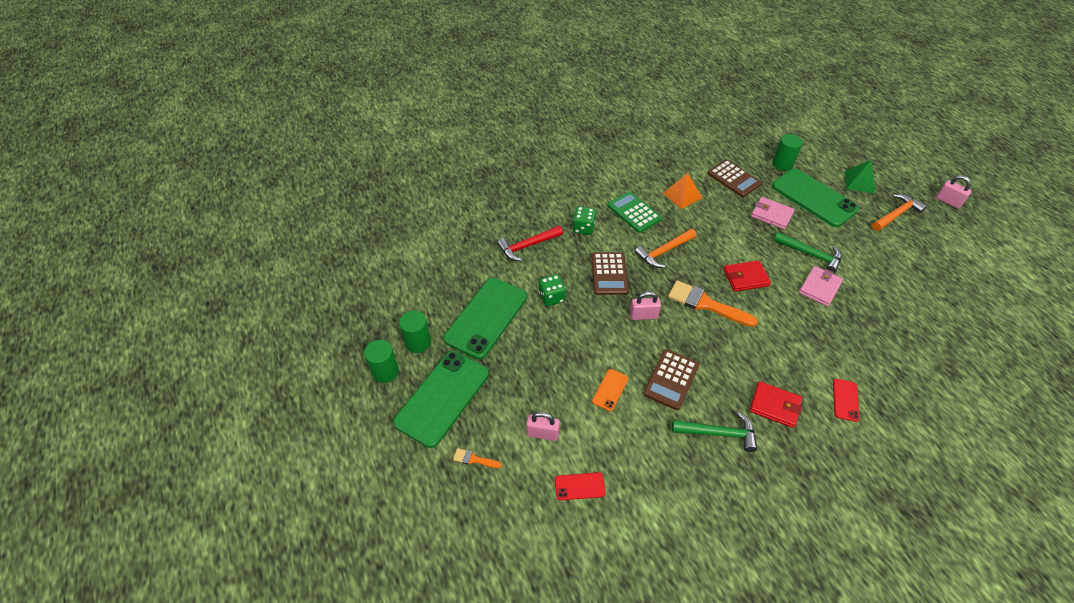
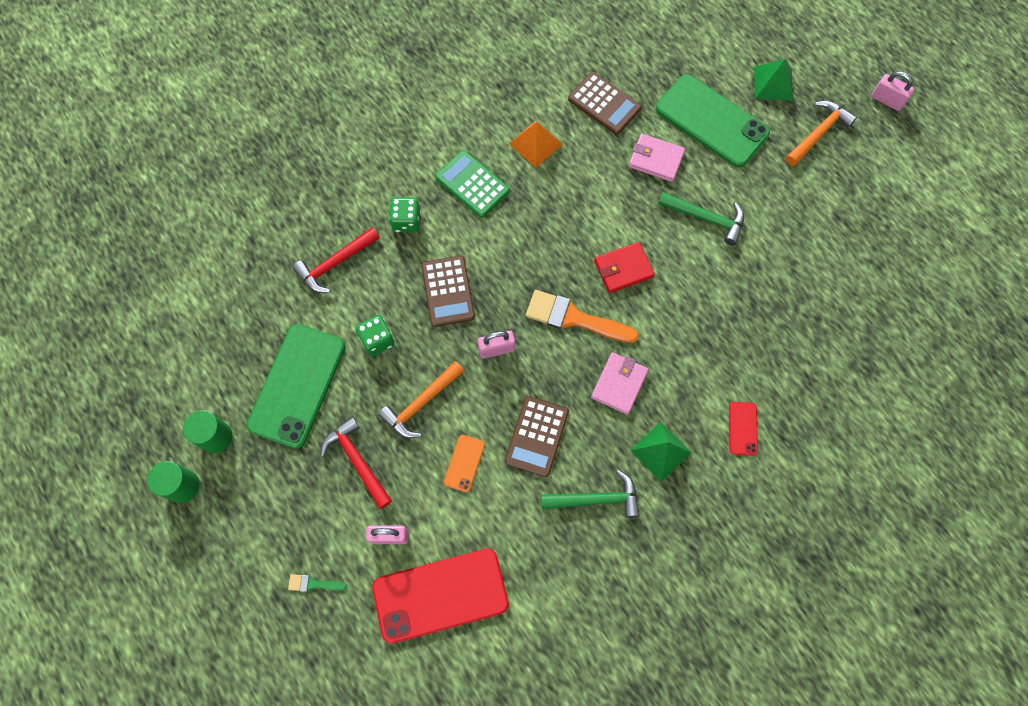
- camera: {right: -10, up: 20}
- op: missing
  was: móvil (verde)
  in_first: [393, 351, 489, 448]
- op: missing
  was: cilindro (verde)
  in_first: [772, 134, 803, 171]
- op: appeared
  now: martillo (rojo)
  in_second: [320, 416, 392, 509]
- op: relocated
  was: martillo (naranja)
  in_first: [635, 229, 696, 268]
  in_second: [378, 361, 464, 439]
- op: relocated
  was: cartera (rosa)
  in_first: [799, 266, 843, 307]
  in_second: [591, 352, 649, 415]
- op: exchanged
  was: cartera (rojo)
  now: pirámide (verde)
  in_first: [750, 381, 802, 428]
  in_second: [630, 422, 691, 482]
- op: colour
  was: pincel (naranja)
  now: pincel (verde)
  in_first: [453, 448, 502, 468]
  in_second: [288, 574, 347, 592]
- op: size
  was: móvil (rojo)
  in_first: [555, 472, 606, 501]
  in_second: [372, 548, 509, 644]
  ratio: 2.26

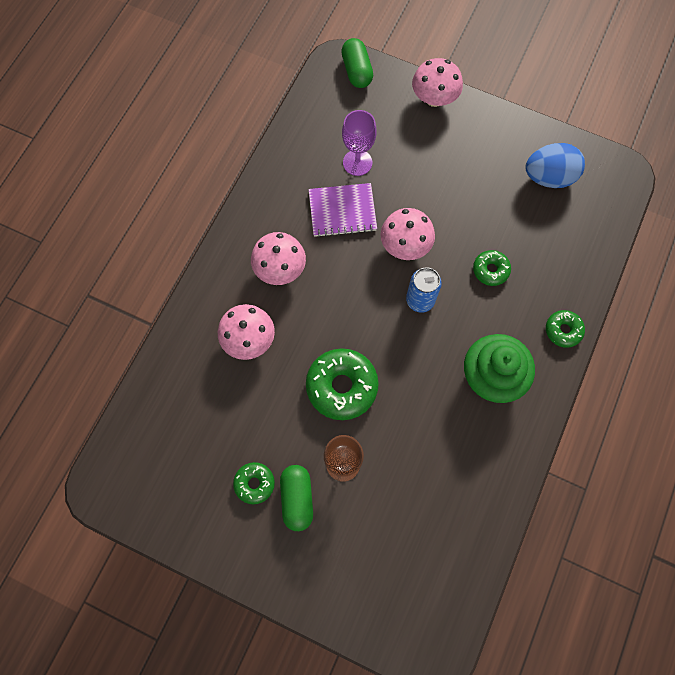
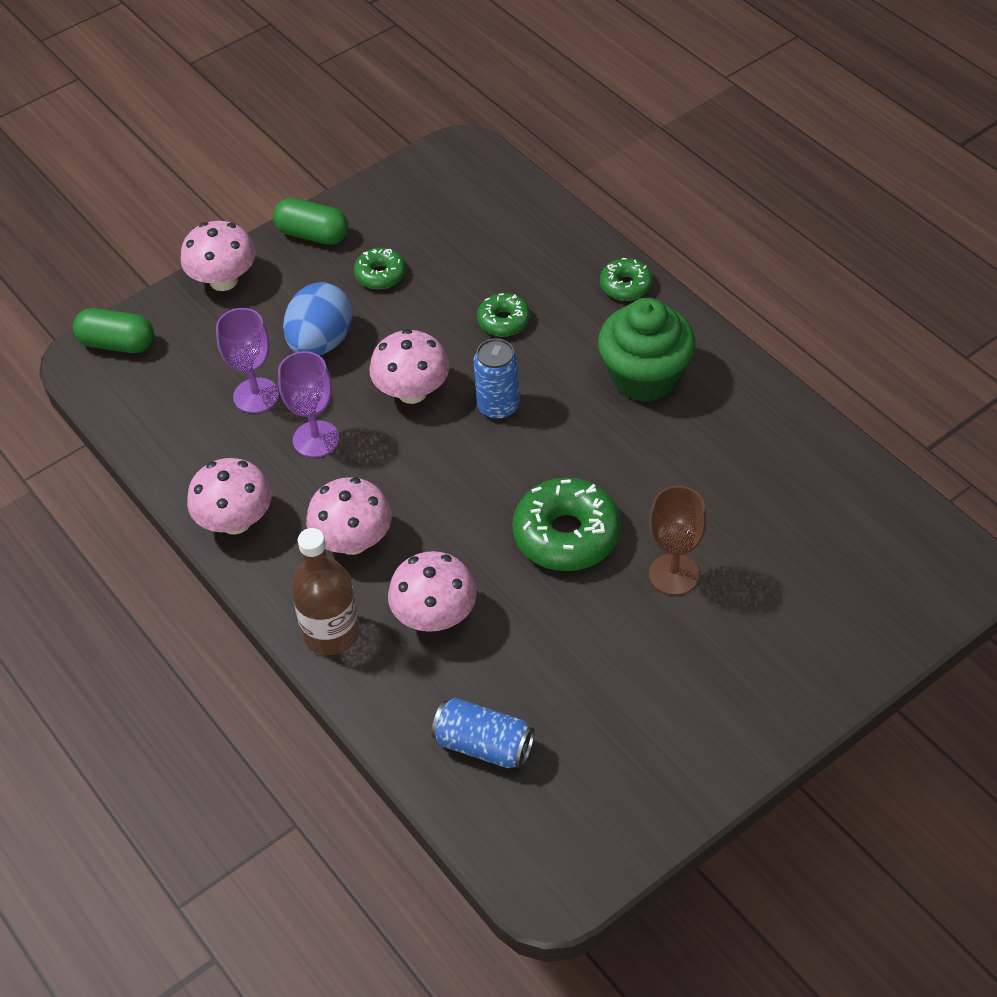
- camera: {right: -60, up: -20}
- op: appeared
  now: seta (rosa)
  in_second: [187, 458, 272, 535]
- op: appeared
  now: botella (marrón)
  in_second: [291, 528, 360, 655]
- op: appeared
  now: lata (azul)
  in_second: [431, 698, 534, 769]
- op: relocated
  was: rosquilla (verde)
  in_first: [233, 462, 275, 504]
  in_second: [354, 248, 406, 289]
- op: relocated
  was: cápsula (verde)
  in_first: [280, 465, 313, 531]
  in_second: [273, 198, 348, 245]
- op: relocated
  was: huevo (azul)
  in_first: [525, 143, 585, 188]
  in_second: [283, 282, 353, 355]
- op: exchanged
  was: cuaderno (morado)
  now: copa (morado)
  in_first: [308, 183, 377, 237]
  in_second: [278, 351, 339, 458]

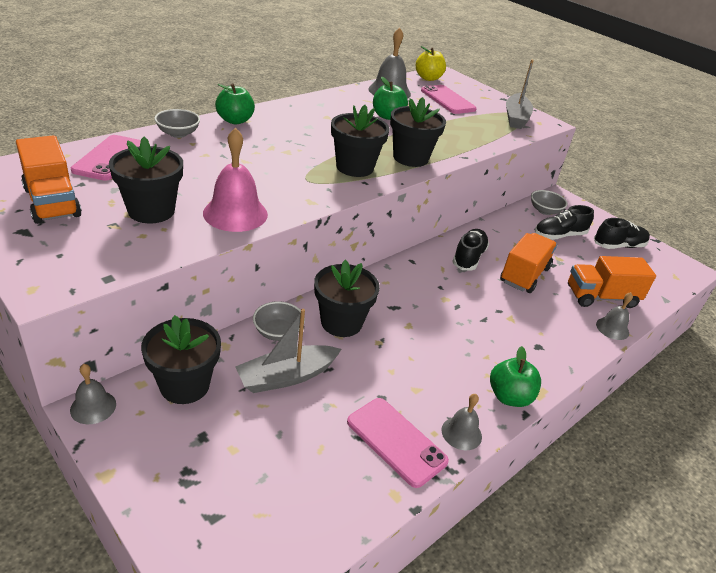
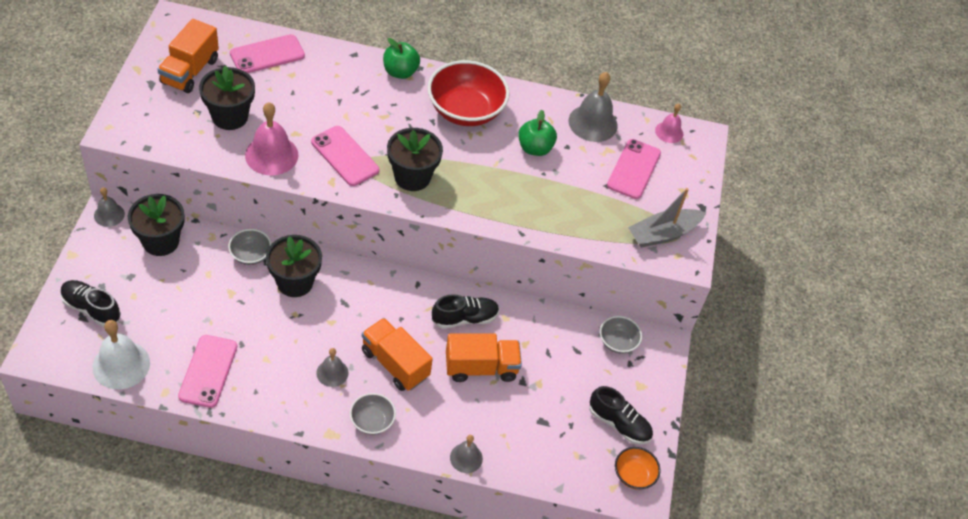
- camera: {right: 50, up: 15}
- op: missing
  was: barco (gris)
  in_first: [235, 309, 342, 393]
- op: missing
  was: maceta (negro)
  in_first: [390, 97, 446, 167]
- op: missing
  was: manzana (verde)
  in_first: [490, 346, 541, 407]
- op: appeared
  now: campana (blanco)
  in_second: [92, 320, 150, 389]
- op: appeared
  now: móvil (rosa)
  in_second: [311, 126, 379, 186]
- op: appeared
  now: cuenco (rojo)
  in_second: [427, 60, 510, 126]
- op: appeared
  now: cuenco (naranja)
  in_second: [615, 447, 661, 490]
- op: relocated
  was: cuenco (gris)
  in_first: [154, 109, 200, 138]
  in_second: [350, 393, 396, 435]
- op: relocated
  was: campana (gris)
  in_first: [442, 394, 482, 451]
  in_second: [316, 348, 349, 387]
- op: relocated
  was: zapato (negro)
  in_first: [535, 205, 594, 240]
  in_second: [60, 280, 121, 327]
- op: relocated
  was: camión (naranja)
  in_first: [568, 256, 656, 308]
  in_second: [362, 318, 433, 391]
- op: exchanged
  was: manzana (amarillo)
  now: campana (rosa)
  in_first: [416, 46, 446, 81]
  in_second: [655, 104, 683, 143]

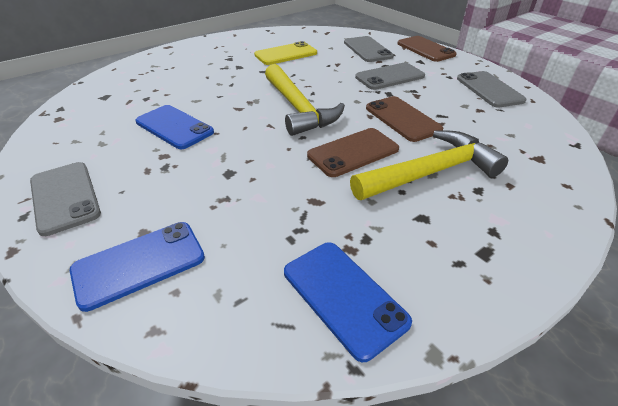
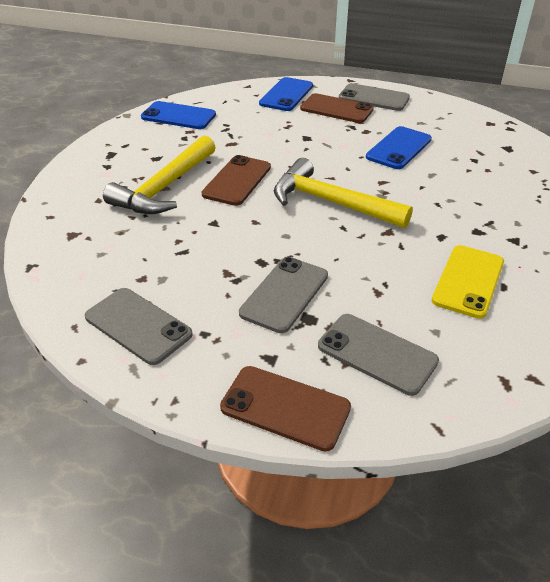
- camera: {right: 145, up: 0}
- op: relocated
  was: móvil (marrón)
  in_first: [366, 96, 443, 142]
  in_second: [300, 93, 374, 123]
- op: spun
  was: móvil (azul)
  in_first: [135, 105, 214, 149]
  in_second: [366, 126, 432, 169]
  clockwise: -60

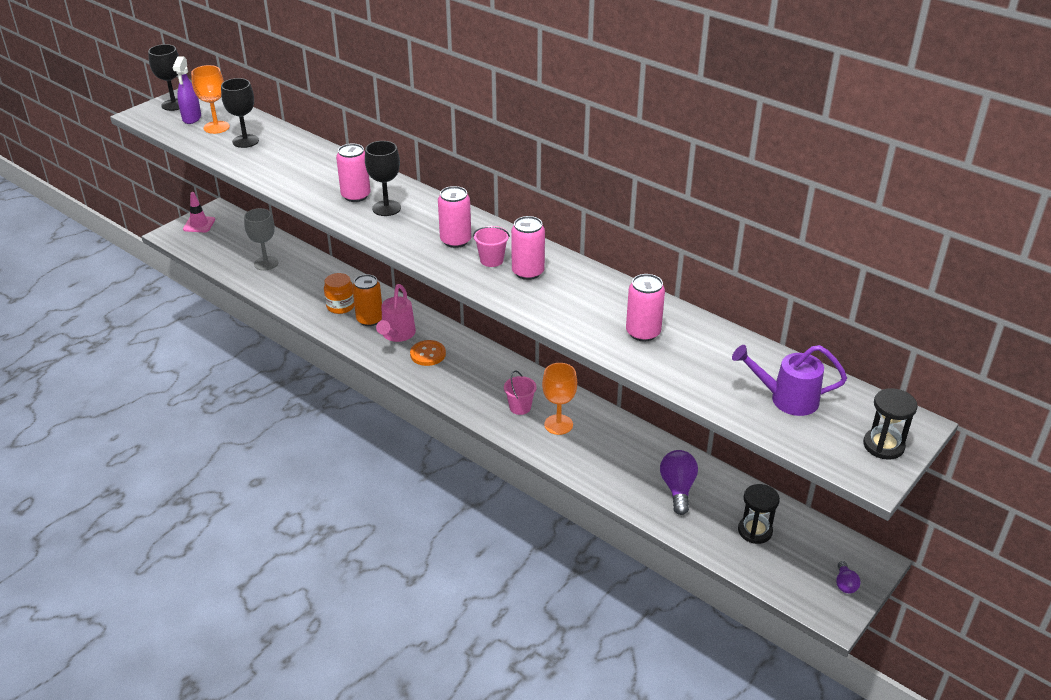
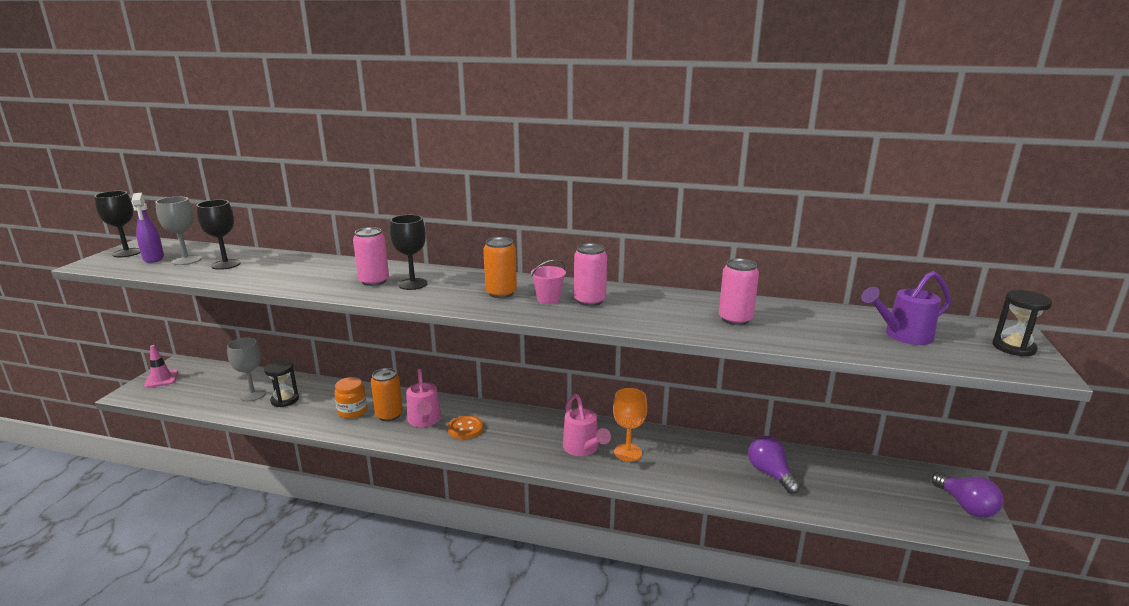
- camera: {right: -25, up: -15}
- op: relocated
  was: reloj de arena (negro)
  in_first: [738, 484, 780, 544]
  in_second: [264, 360, 299, 407]
- op: exchanged
  was: balde (rosa)
  now: regadera (rosa)
  in_first: [504, 371, 537, 415]
  in_second: [563, 394, 611, 456]
- op: colour
  was: copa (naranja)
  now: copa (gris)
  in_first: [191, 65, 230, 134]
  in_second: [155, 196, 201, 265]
- op: colour
  was: lata (rosa)
  now: lata (naranja)
  in_first: [438, 186, 471, 248]
  in_second: [483, 237, 517, 298]
- op: size
  was: bombilla (morado)
  in_first: [836, 561, 861, 593]
  in_second: [932, 472, 1003, 518]
  ratio: 1.79

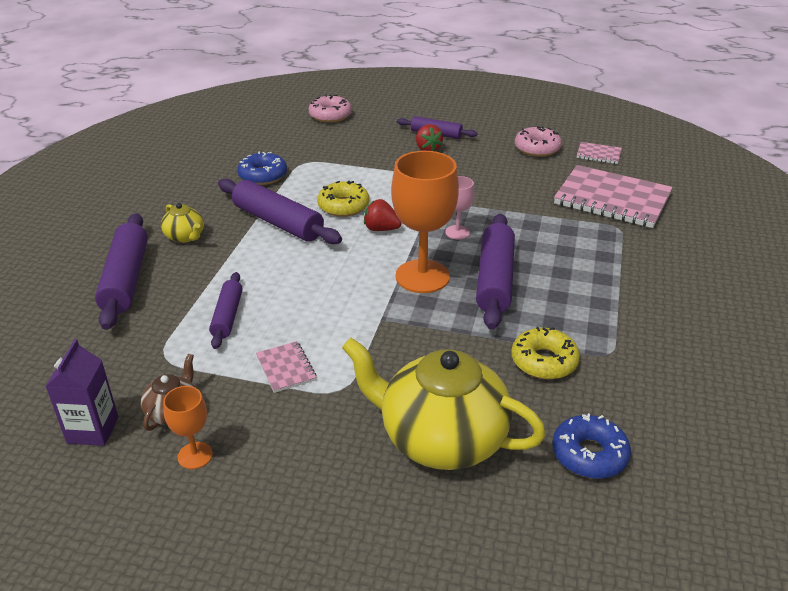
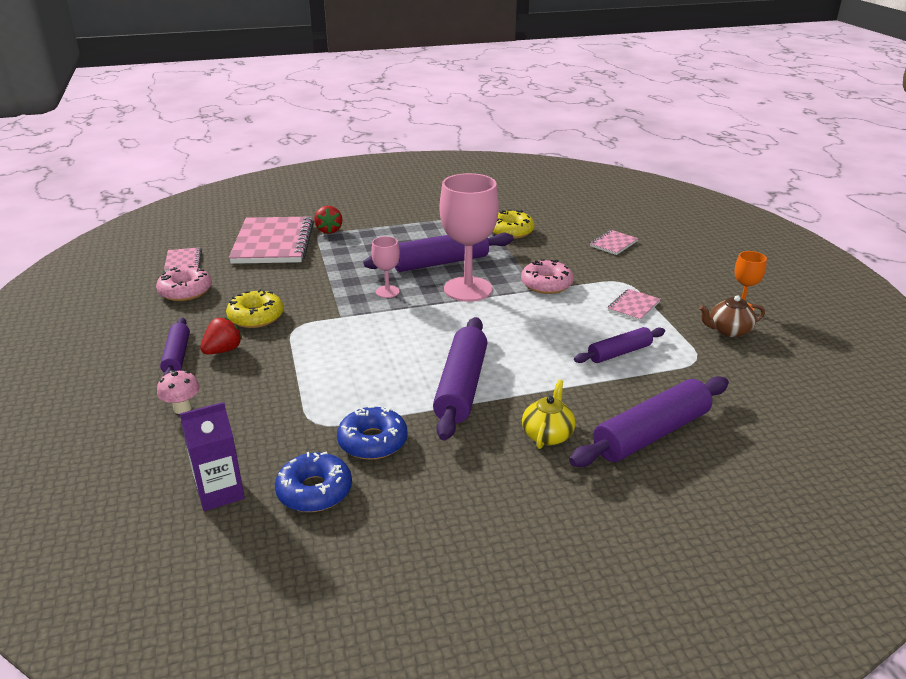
- camera: {right: -120, up: -5}
- op: appeared
  now: seta (rosa)
  in_second: [157, 370, 200, 414]
- op: relocated
  was: cartón de leche (morado)
  in_first: [45, 339, 119, 446]
  in_second: [180, 402, 245, 511]
- op: relocated
  was: rosquilla (rosa)
  in_first: [309, 95, 352, 123]
  in_second: [521, 259, 574, 294]
- op: relocated
  was: rosquilla (amarillo)
  in_first: [317, 181, 369, 217]
  in_second: [226, 289, 284, 328]
- op: relocated
  was: fresa (rojo)
  in_first: [364, 199, 402, 231]
  in_second: [314, 206, 342, 234]
- op: relocated
  was: rosquilla (azul)
  in_first: [552, 413, 631, 479]
  in_second: [275, 451, 352, 512]
- op: exchanged
  was: tetera (amarillo)
  now: cuaderno (rosa)
  in_first: [342, 338, 546, 470]
  in_second: [590, 230, 638, 255]
- op: colour
  was: copa (naranja)
  now: copa (rosa)
  in_first: [391, 151, 459, 293]
  in_second: [440, 173, 499, 302]

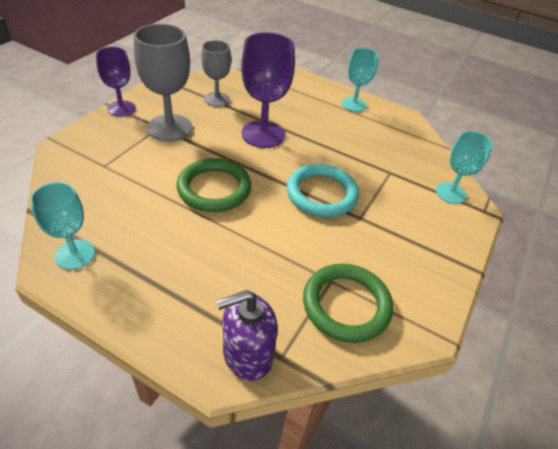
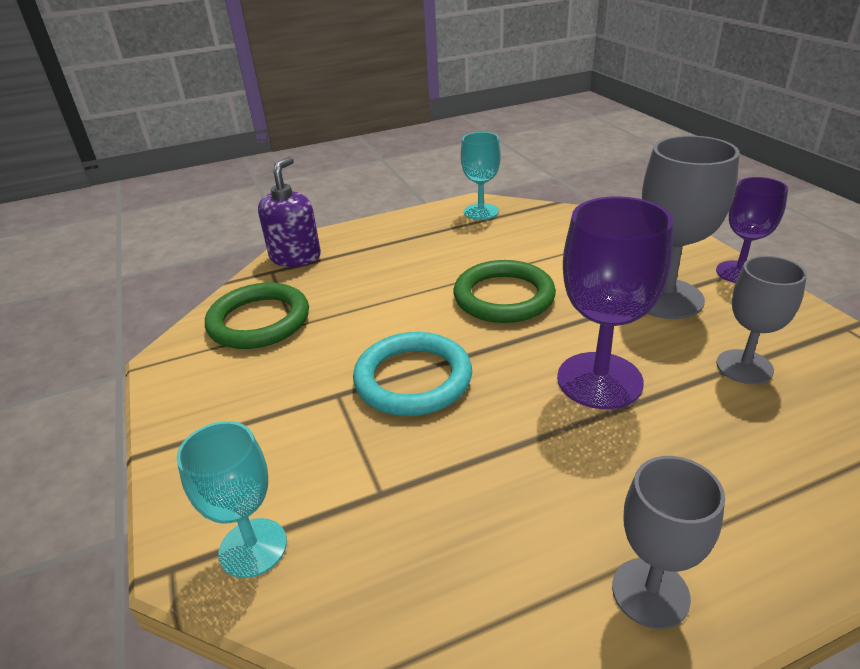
- camera: {right: 135, up: -10}
- op: colour
  was: copa (turquesa)
  now: copa (gris)
  in_first: [342, 48, 379, 112]
  in_second: [612, 456, 725, 629]

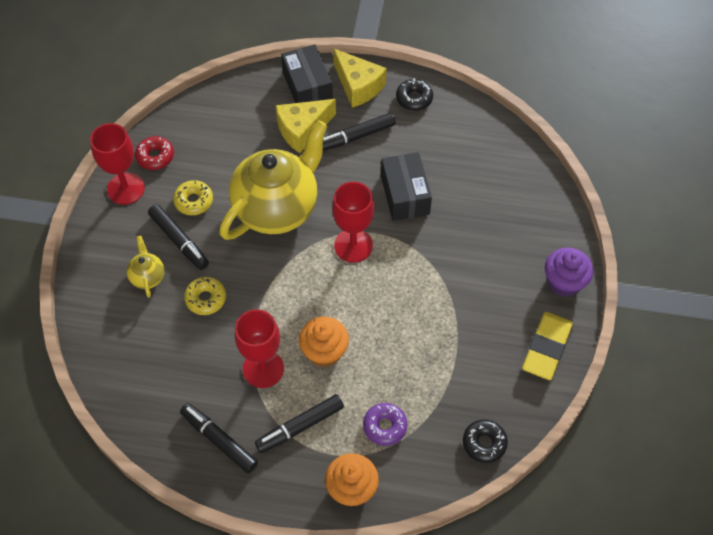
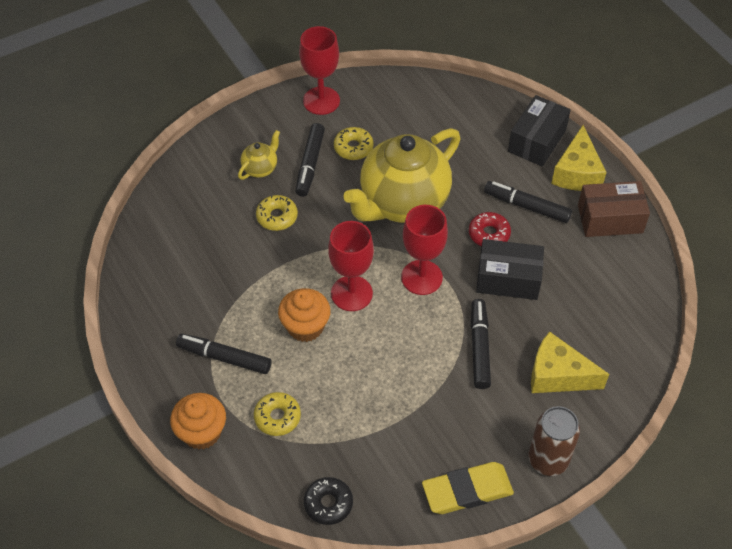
- camera: {right: 50, up: -5}
- op: relocated
  was: rosquilla (rojo)
  in_first: [135, 136, 174, 170]
  in_second: [469, 212, 511, 246]
- op: relocated
  was: rotulador (negro)
  in_first: [180, 403, 258, 473]
  in_second: [471, 299, 491, 389]
- op: relocated
  was: copa (rojo)
  in_first: [235, 309, 284, 388]
  in_second: [328, 221, 374, 311]
- op: relocated
  was: queso (amarillo)
  in_first: [275, 99, 336, 153]
  in_second: [531, 331, 609, 393]
- op: exchanged
  was: rosquilla (negro)
  now: caja (marrón)
  in_first: [396, 79, 433, 111]
  in_second: [578, 181, 650, 237]
- op: exchanged
  was: magdalena (morado)
  now: lata (marrón)
  in_first: [545, 248, 593, 297]
  in_second: [529, 406, 580, 476]
- op: colour
  was: rosquilla (morado)
  now: rosquilla (amarillo)
  in_first: [363, 403, 407, 446]
  in_second: [254, 392, 301, 436]
- op: spun
  was: tetera (amarillo)
  in_first: [219, 120, 328, 240]
  in_second: [343, 128, 460, 223]
  clockwise: 135
- op: spun
  was: caja (negro)
  in_first: [381, 152, 432, 221]
  in_second: [476, 239, 544, 300]
  clockwise: 60

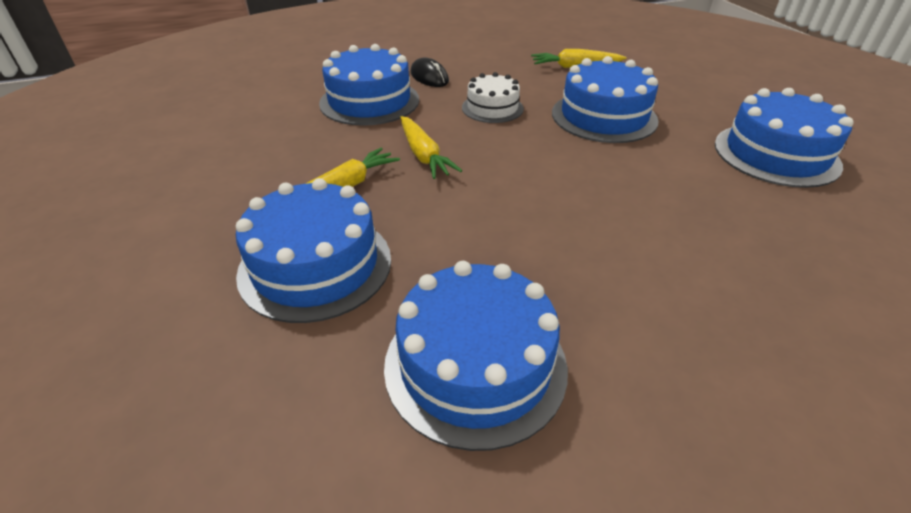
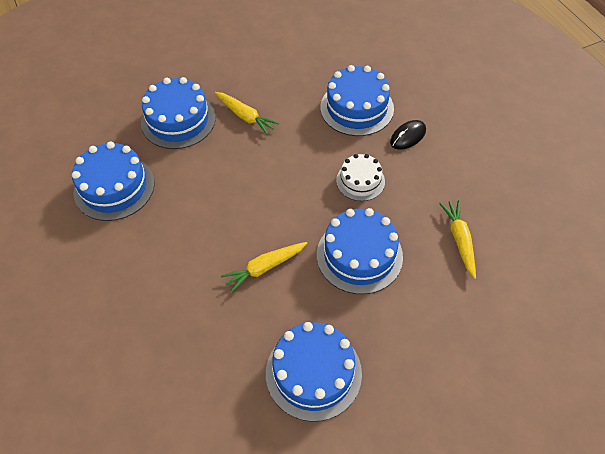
- camera: {right: 85, up: 15}
- op: relocated
  was: zanahoria (amarillo)
  in_first: [400, 116, 462, 179]
  in_second: [221, 242, 307, 293]

